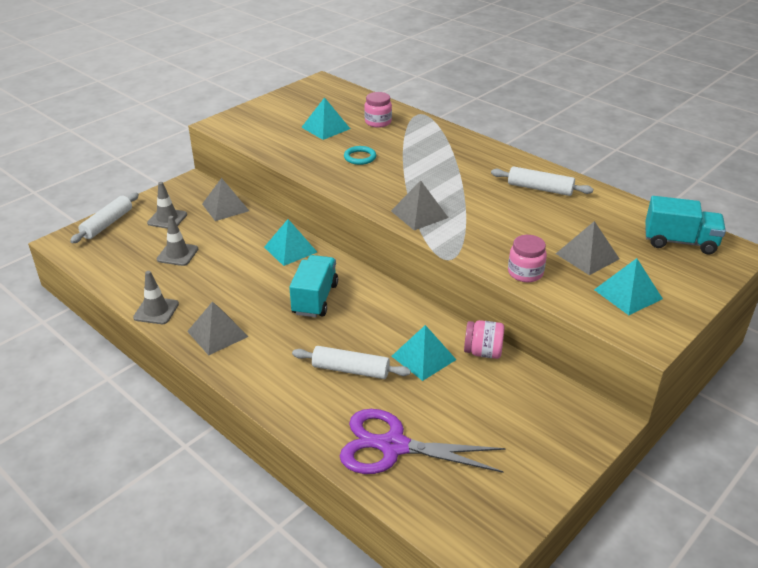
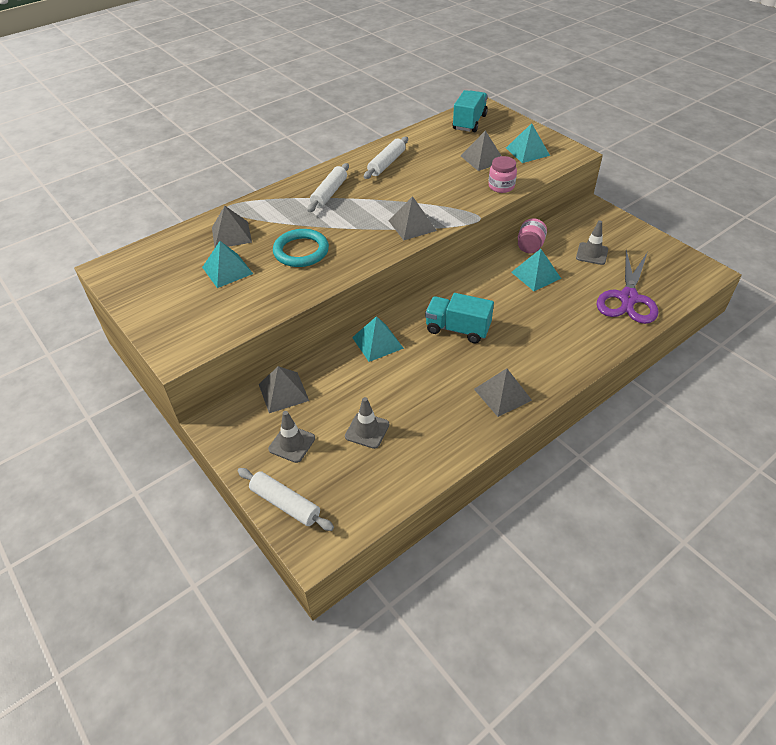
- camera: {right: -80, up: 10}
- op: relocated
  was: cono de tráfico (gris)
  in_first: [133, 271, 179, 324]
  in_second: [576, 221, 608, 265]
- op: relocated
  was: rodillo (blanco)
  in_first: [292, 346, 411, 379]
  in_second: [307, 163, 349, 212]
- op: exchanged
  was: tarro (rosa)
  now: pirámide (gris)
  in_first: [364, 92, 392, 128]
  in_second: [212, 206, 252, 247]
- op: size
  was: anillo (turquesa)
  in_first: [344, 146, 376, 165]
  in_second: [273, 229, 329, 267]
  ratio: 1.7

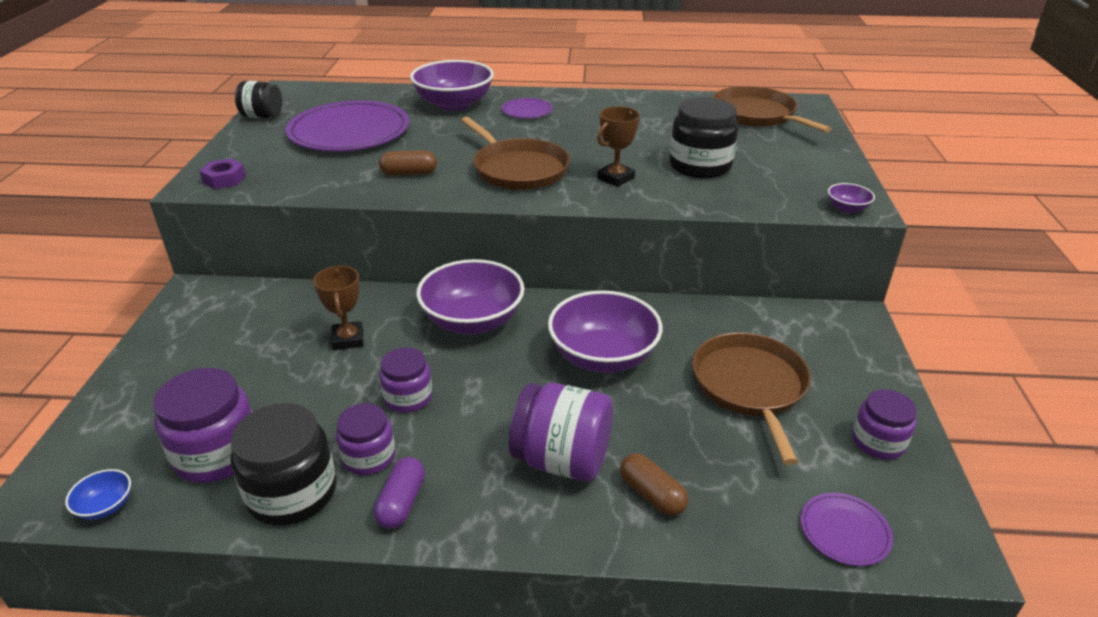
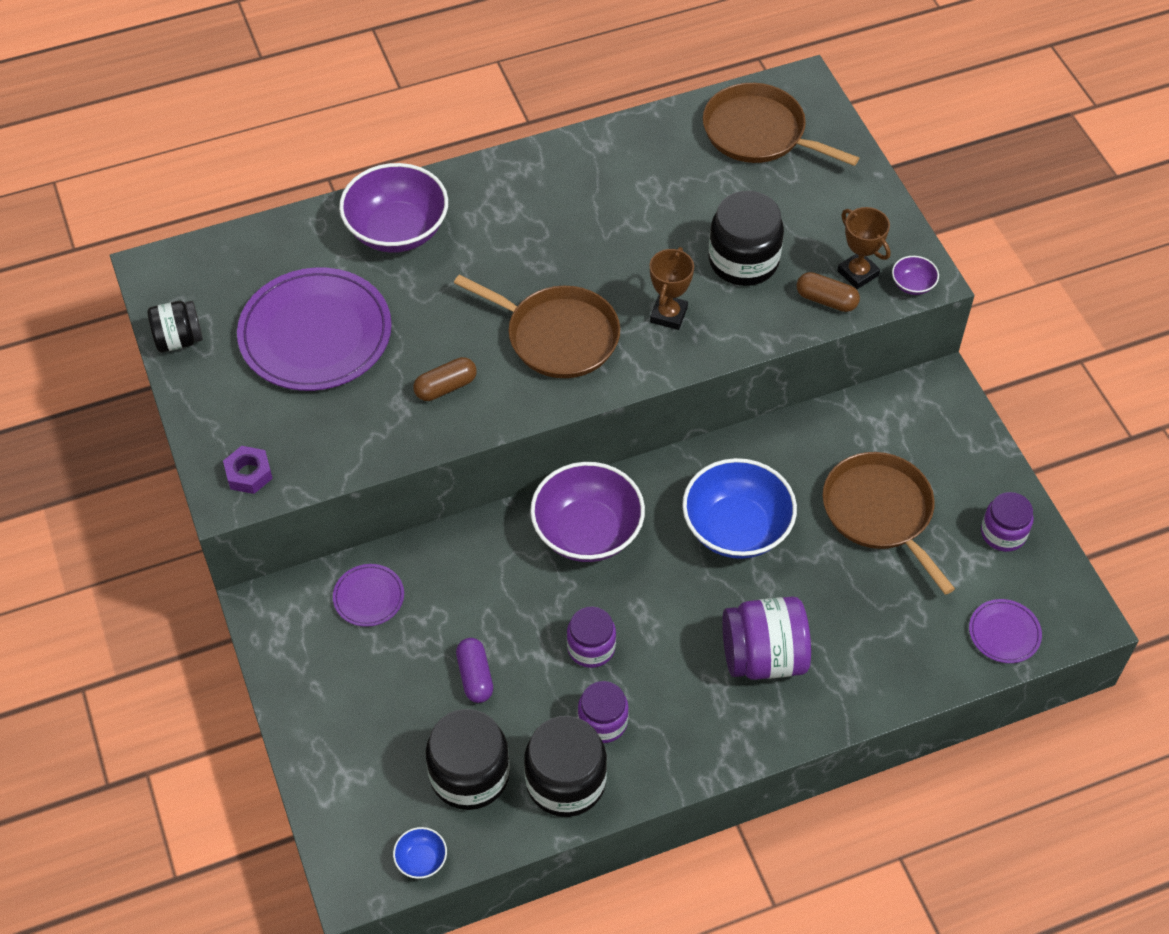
- camera: {right: -25, up: 20}
- op: relocated
  was: trofeo (marrón)
  in_first: [313, 266, 364, 350]
  in_second: [837, 207, 891, 289]
- op: relocated
  was: cápsula (morado)
  in_first: [374, 457, 425, 529]
  in_second: [456, 638, 493, 703]
- op: relocated
  was: plato (morado)
  in_first: [502, 98, 553, 119]
  in_second: [333, 564, 404, 627]
- op: relocated
  was: cápsula (marrón)
  in_first: [620, 453, 688, 516]
  in_second: [797, 272, 860, 312]
- op: colour
  was: tarro (morado)
  now: tarro (negro)
  in_first: [153, 368, 252, 483]
  in_second: [426, 709, 510, 810]
- op: colour
  was: cuenco (morado)
  now: cuenco (azul)
  in_first: [548, 291, 662, 373]
  in_second: [682, 458, 797, 559]

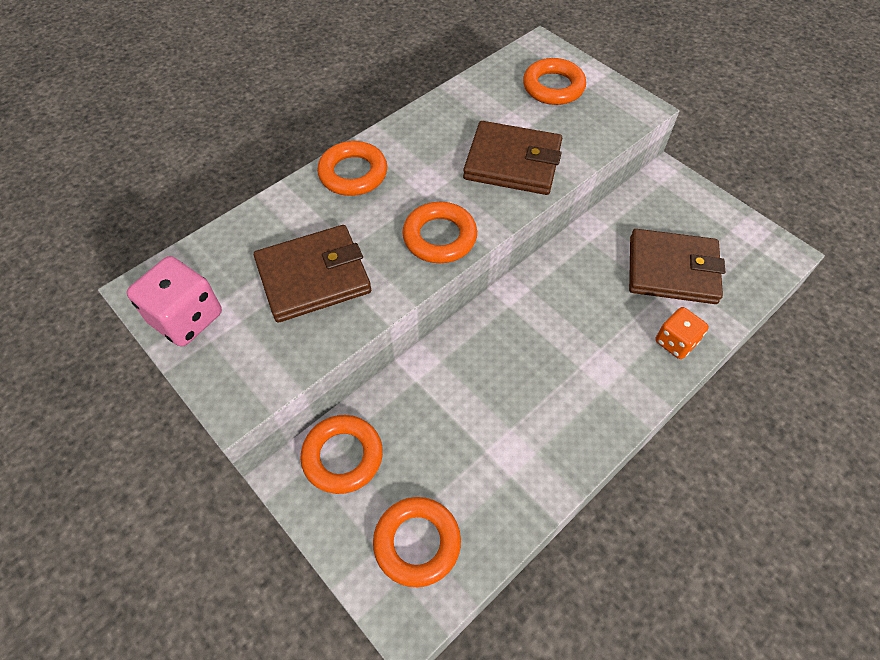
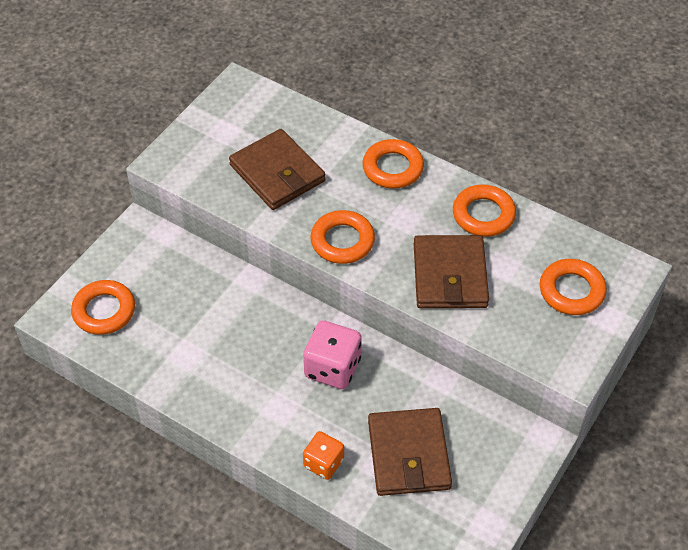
- camera: {right: 75, up: -5}
- op: relocated
  was: dado (rosa)
  in_first: [127, 256, 222, 347]
  in_second: [303, 320, 362, 389]
- op: relocated
  was: anillo (naranja)
  in_first: [300, 415, 383, 494]
  in_second: [453, 185, 516, 237]

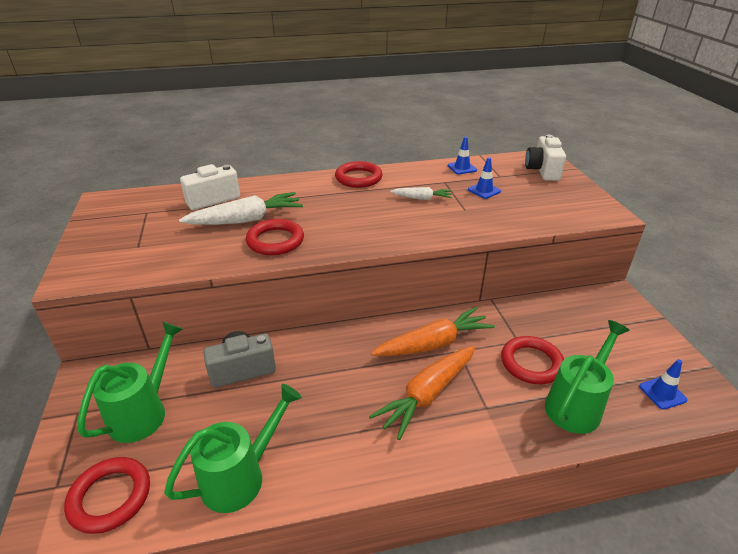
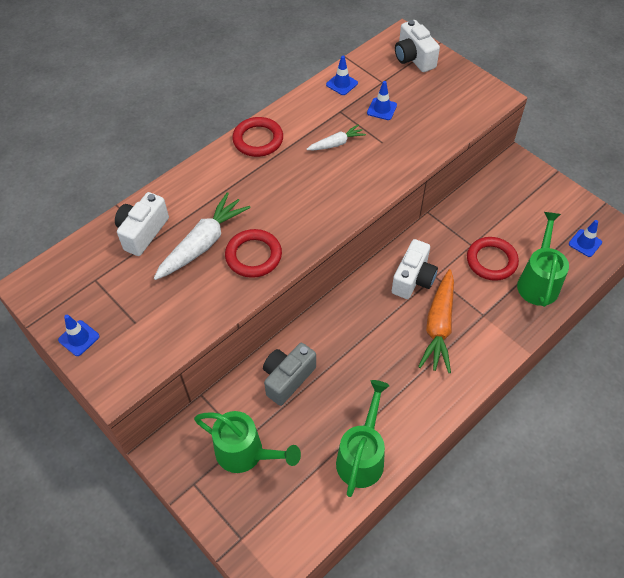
- camera: {right: -30, up: 20}
- op: missing
  was: anillo (rojo)
  in_first: [64, 457, 150, 534]
- op: appeared
  now: cono de tráfico (azul)
  in_second: [58, 315, 99, 356]
- op: exchanged
  was: zanahoria (naranja)
  now: cámara (blanco)
  in_first: [371, 307, 495, 356]
  in_second: [392, 239, 438, 299]
- op: spun
  was: regadera (verde)
  in_first: [77, 322, 183, 443]
  in_second: [194, 411, 301, 473]
  clockwise: 120

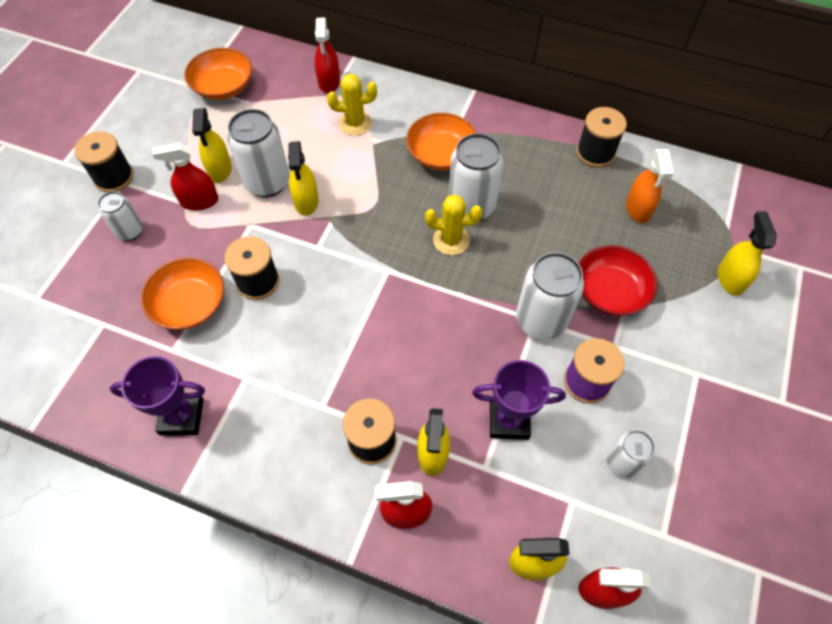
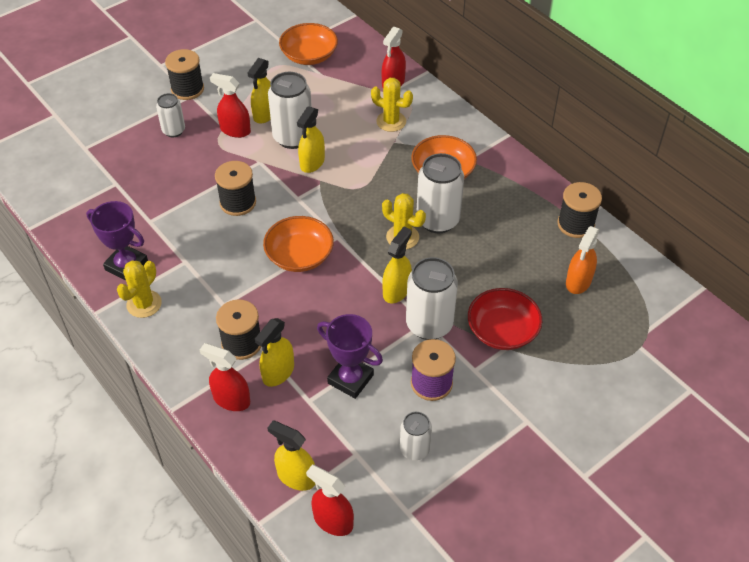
- camera: {right: 30, up: -10}
- op: appeared
  now: cactus (amarillo)
  in_second: [117, 260, 162, 318]
- op: relocated
  was: cuenco (naranja)
  in_first: [141, 258, 224, 330]
  in_second: [263, 216, 334, 272]
- op: relocated
  was: pulverizador (amarillo)
  in_first: [718, 211, 777, 296]
  in_second: [382, 227, 412, 303]

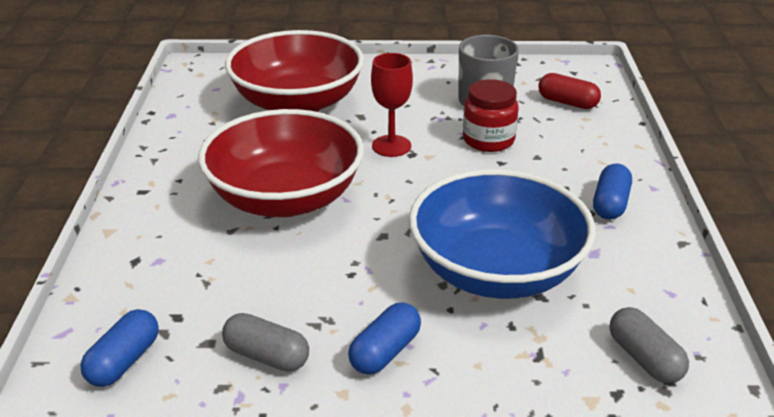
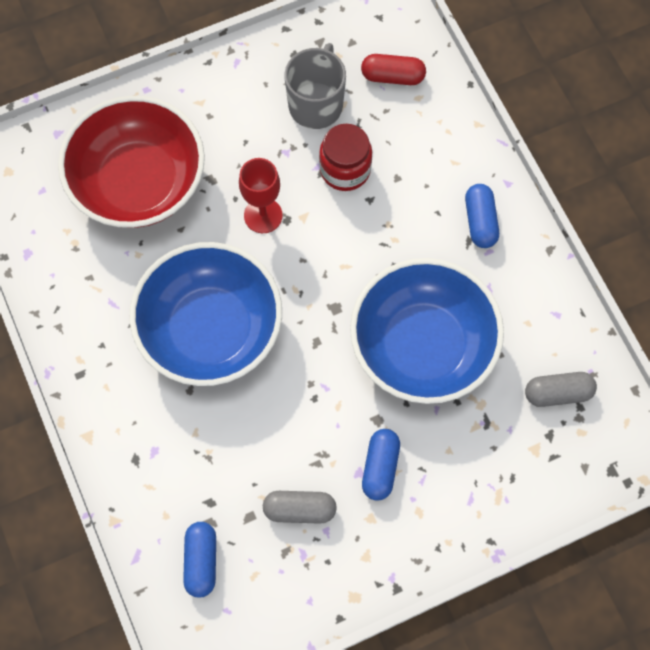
- camera: {right: -25, up: 35}
- op: colour
  was: cuenco (rojo)
  now: cuenco (azul)
  in_first: [198, 109, 364, 217]
  in_second: [129, 242, 282, 386]
- op: spun
  was: cápsula (gris)
  in_first: [610, 307, 689, 383]
  in_second: [525, 372, 597, 407]
  clockwise: -45

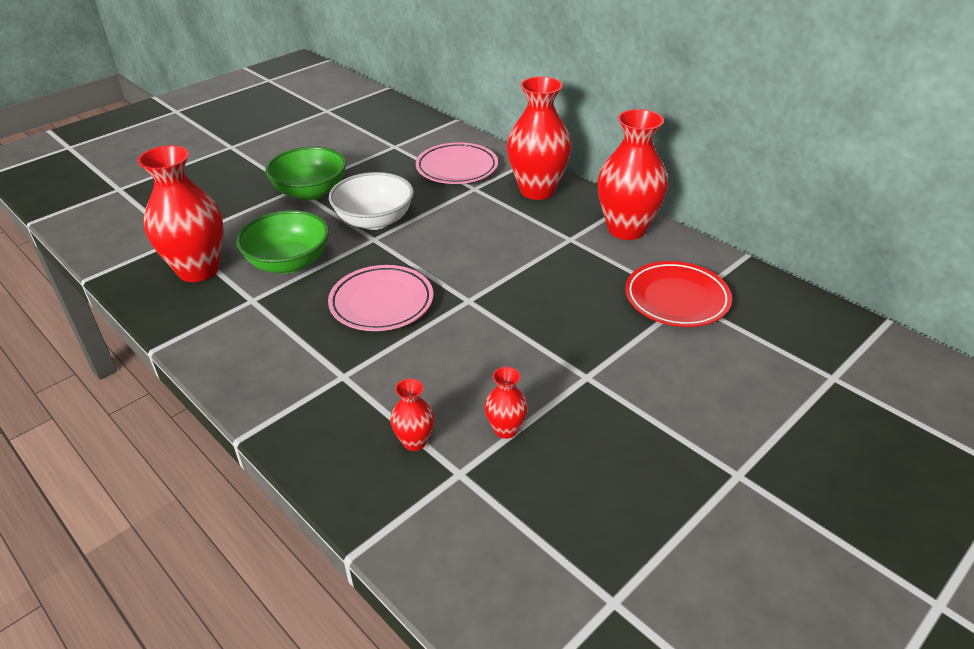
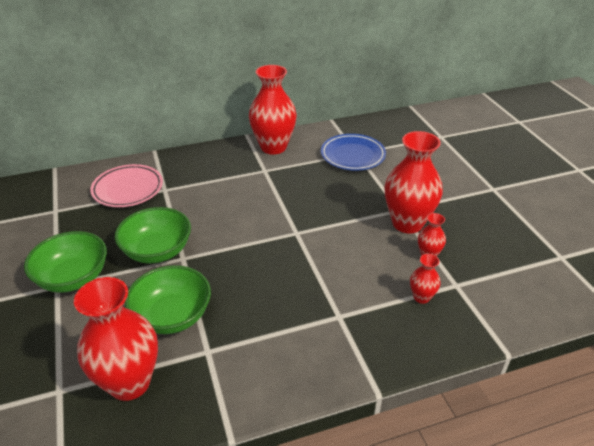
- camera: {right: -65, up: 0}
- op: missing
  was: plato (rosa)
  in_first: [328, 265, 433, 331]
- op: relocated
  was: florero (rojo)
  in_first: [507, 76, 572, 200]
  in_second: [385, 131, 443, 234]
- op: colour
  was: cuenco (blanco)
  now: cuenco (verde)
  in_first: [329, 172, 414, 230]
  in_second: [115, 207, 191, 263]
- op: colour
  was: plato (rojo)
  now: plato (azul)
  in_first: [625, 261, 732, 327]
  in_second: [321, 134, 386, 170]

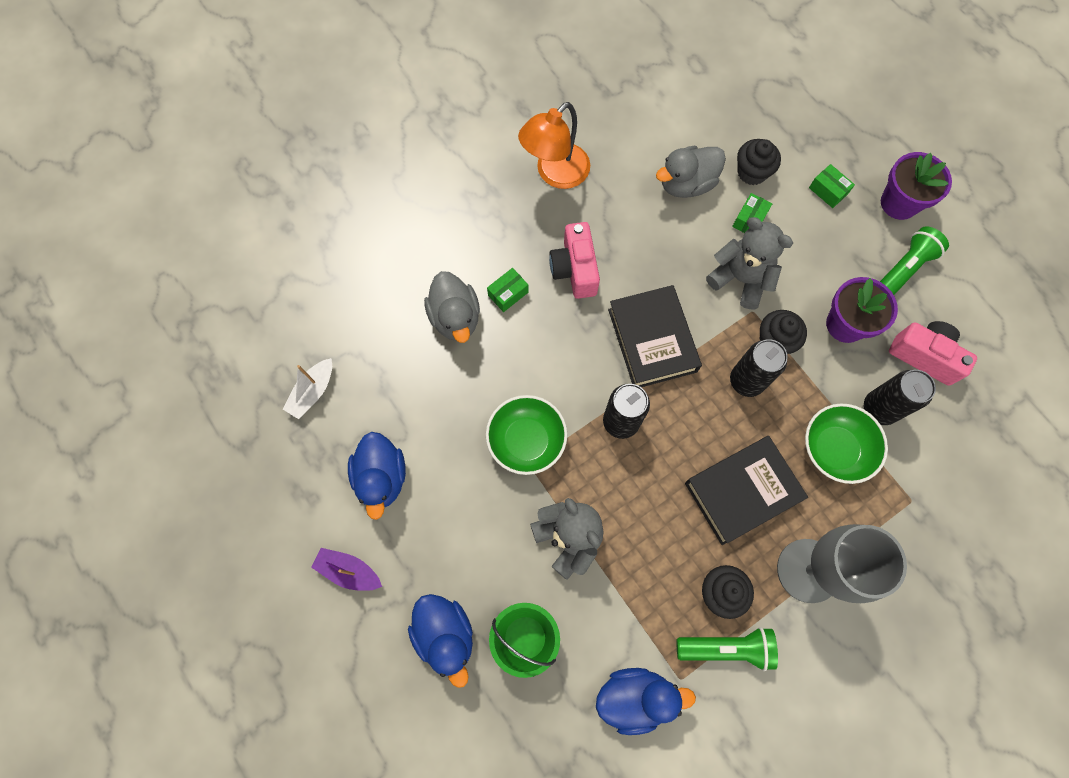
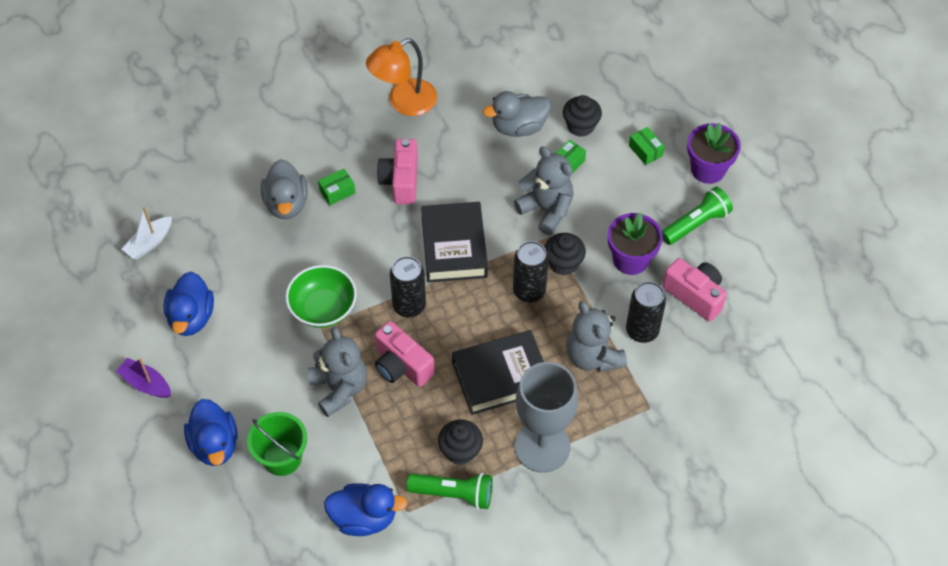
- camera: {right: 10, up: -15}
- op: appeared
  now: cámara (rosa)
  in_second: [375, 321, 435, 387]
- op: exchanged
  was: cuenco (verde)
  now: osito (gris)
  in_first: [805, 403, 888, 484]
  in_second: [566, 301, 627, 372]

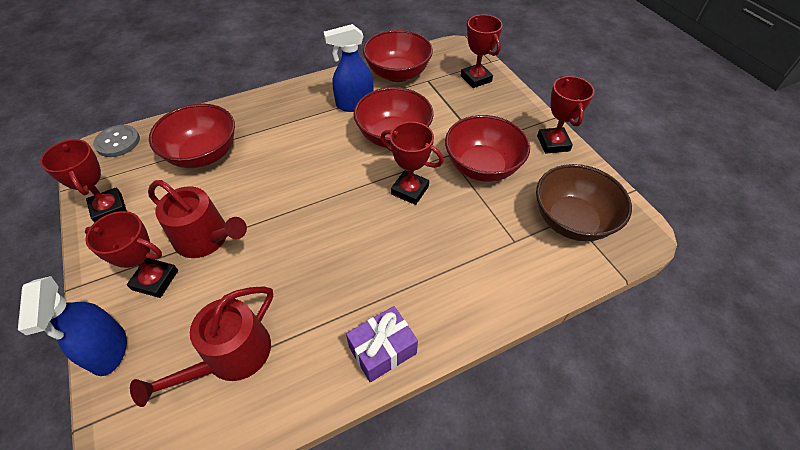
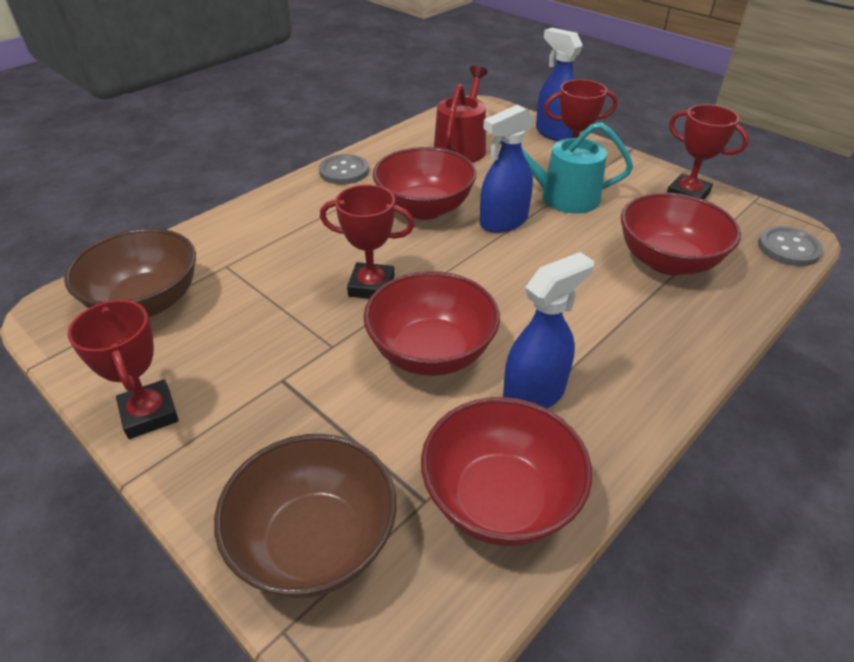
- camera: {right: 160, up: -10}
- op: appeared
  now: pulverizador (azul)
  in_second: [480, 104, 534, 233]
- op: relocated
  was: cuenco (rojo)
  in_first: [445, 115, 530, 182]
  in_second: [373, 147, 476, 220]
- op: exchanged
  was: regalo (morado)
  now: botón (gris)
  in_first: [346, 306, 418, 382]
  in_second: [319, 154, 369, 185]
- op: exchanged
  was: trofeo (rojo)
  now: cuenco (marrón)
  in_first: [461, 14, 503, 88]
  in_second: [214, 434, 396, 598]
- op: colour
  was: regadera (rojo)
  now: regadera (turquesa)
  in_first: [148, 180, 247, 258]
  in_second: [500, 122, 633, 214]

